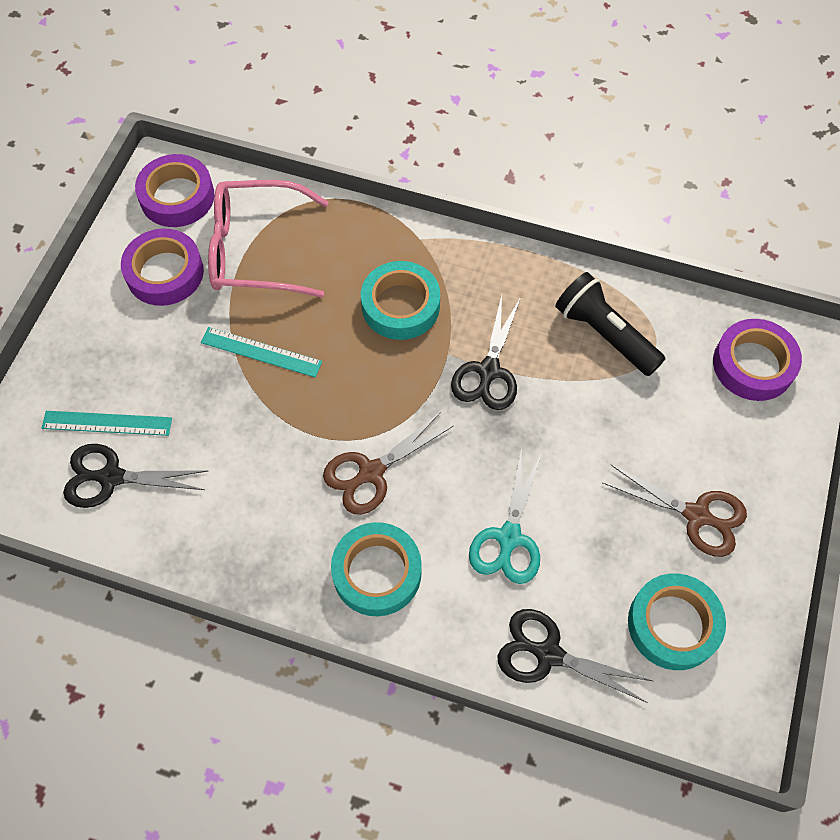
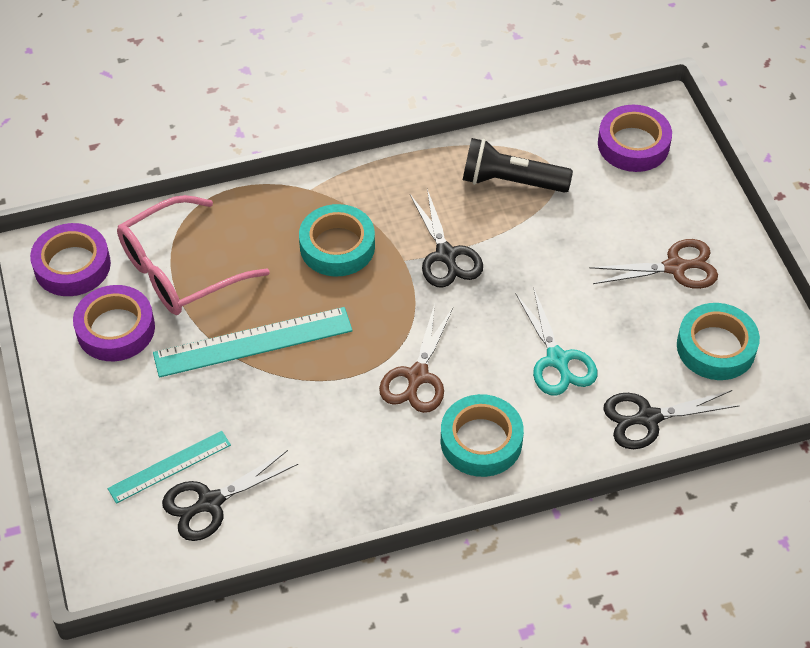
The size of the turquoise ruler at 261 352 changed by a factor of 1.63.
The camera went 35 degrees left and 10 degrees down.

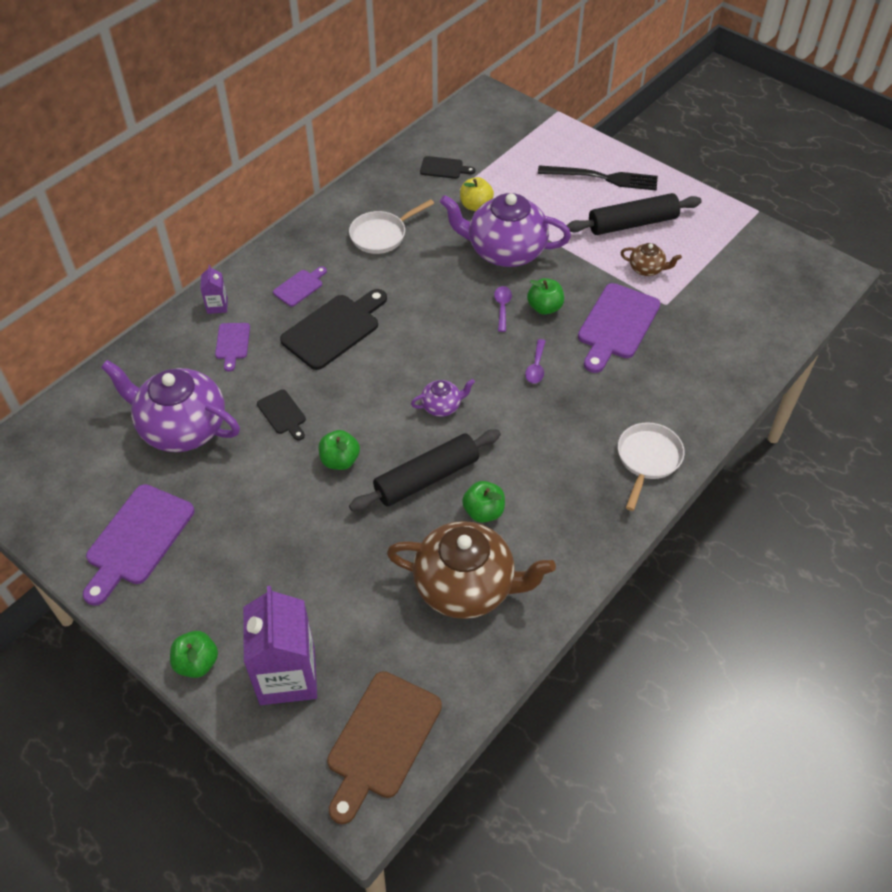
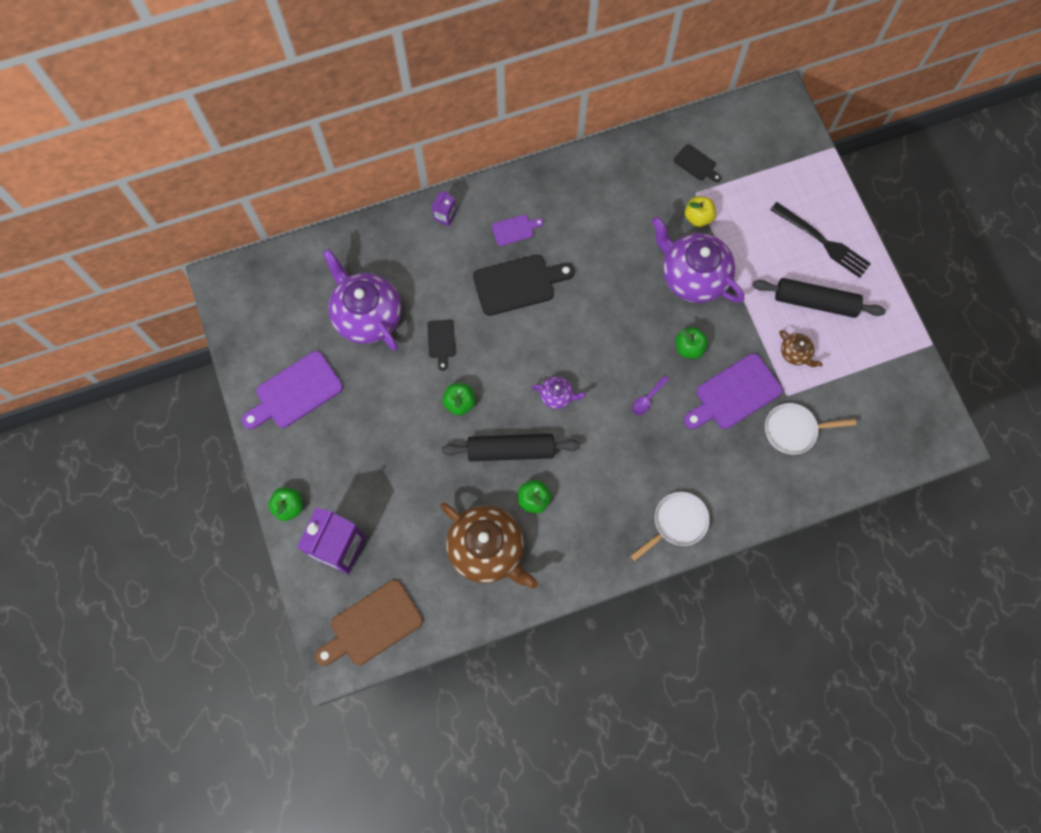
The white pan ended up elsewhere, having gone from 381 235 to 794 430.
The second view lost the purple spoon at 502 307.
The second view lost the purple cutting board at 232 343.
The camera went 30 degrees right and 20 degrees up.

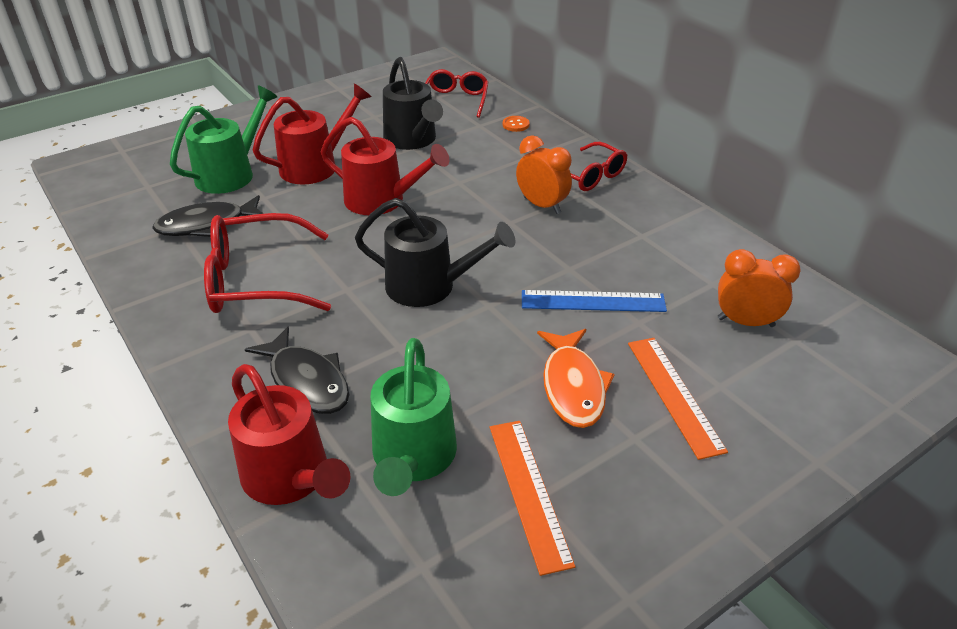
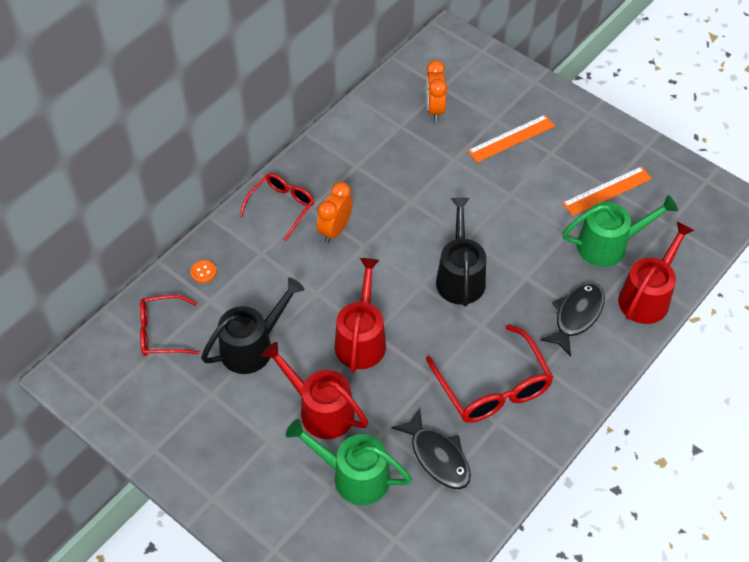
The second view lost the blue ruler at 593 301.
The second view lost the orange fish at 573 386.
The camera went 105 degrees left and 15 degrees up.

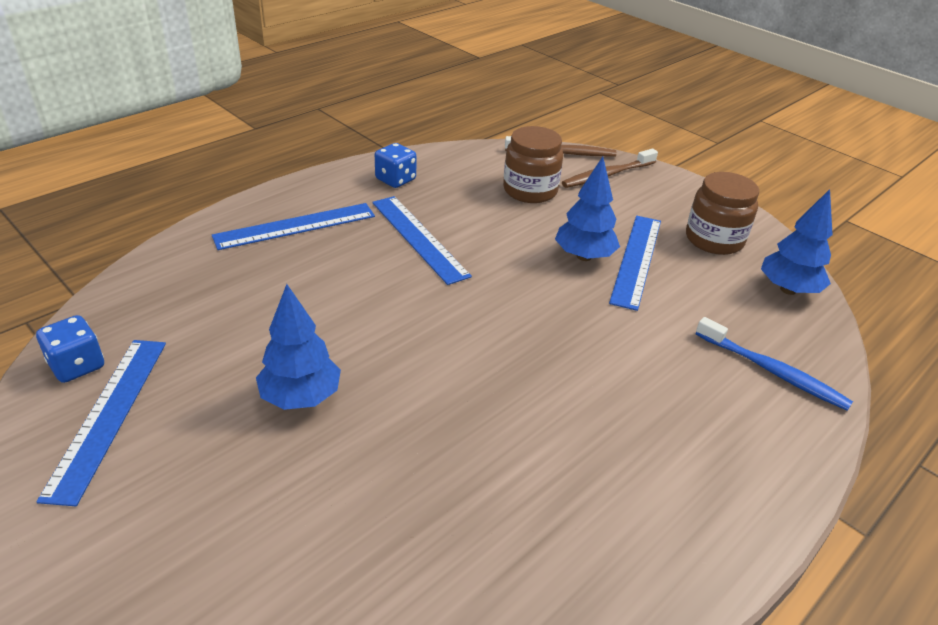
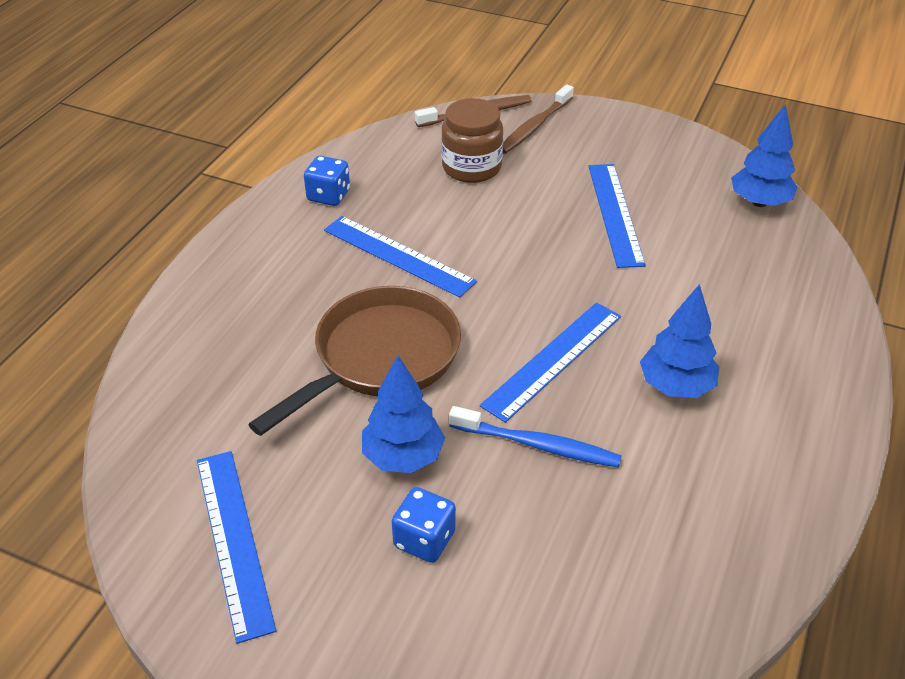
The blue tree ended up elsewhere, having gone from 584 256 to 676 386.
The second view lost the brown jar at 714 240.
The blue ruler ended up elsewhere, having gone from 295 226 to 553 360.
The blue dice ended up elsewhere, having gone from 77 365 to 424 539.
The blue toothbrush ended up elsewhere, having gone from 772 371 to 538 445.
The second view gained the brown pan at 380 358.
The camera went 20 degrees left and 5 degrees up.

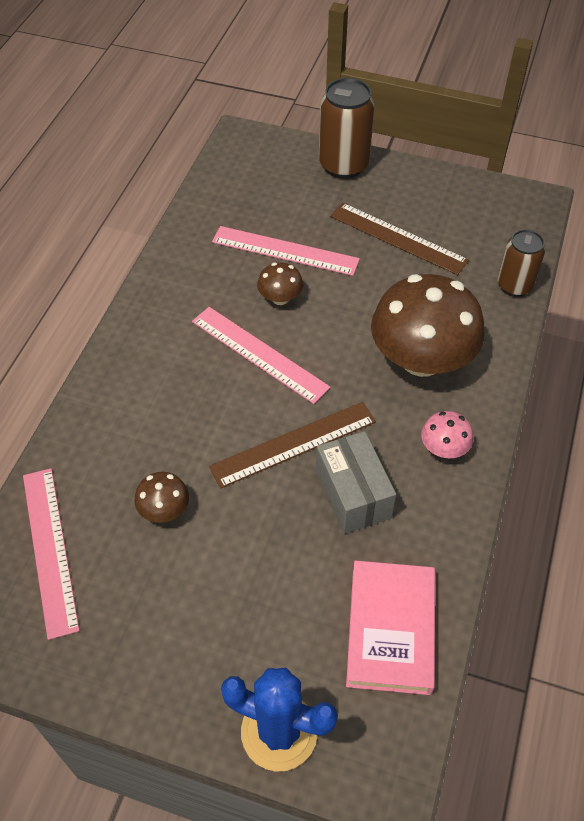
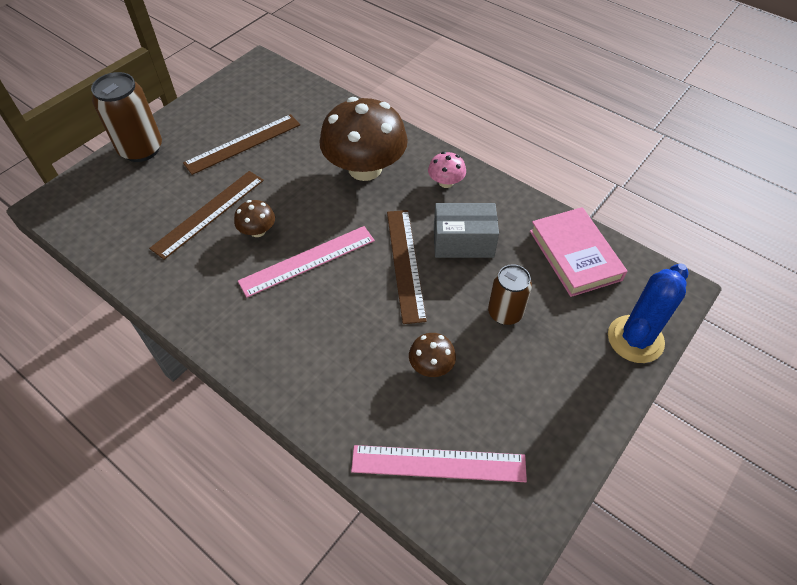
What was the pink ruler at 285 250 turned into the brown ruler at 208 213.
The brown can ended up elsewhere, having gone from 514 285 to 505 313.
The pink book at 390 629 ended up facing another way, 45 degrees clockwise from before.
The camera went 70 degrees left and 0 degrees up.

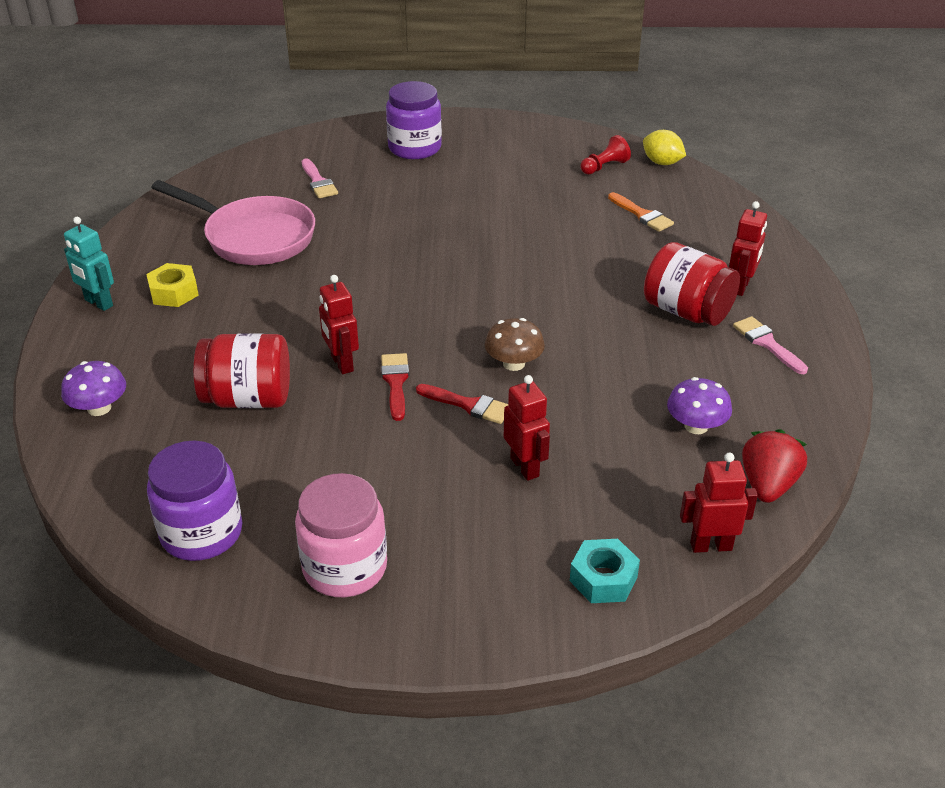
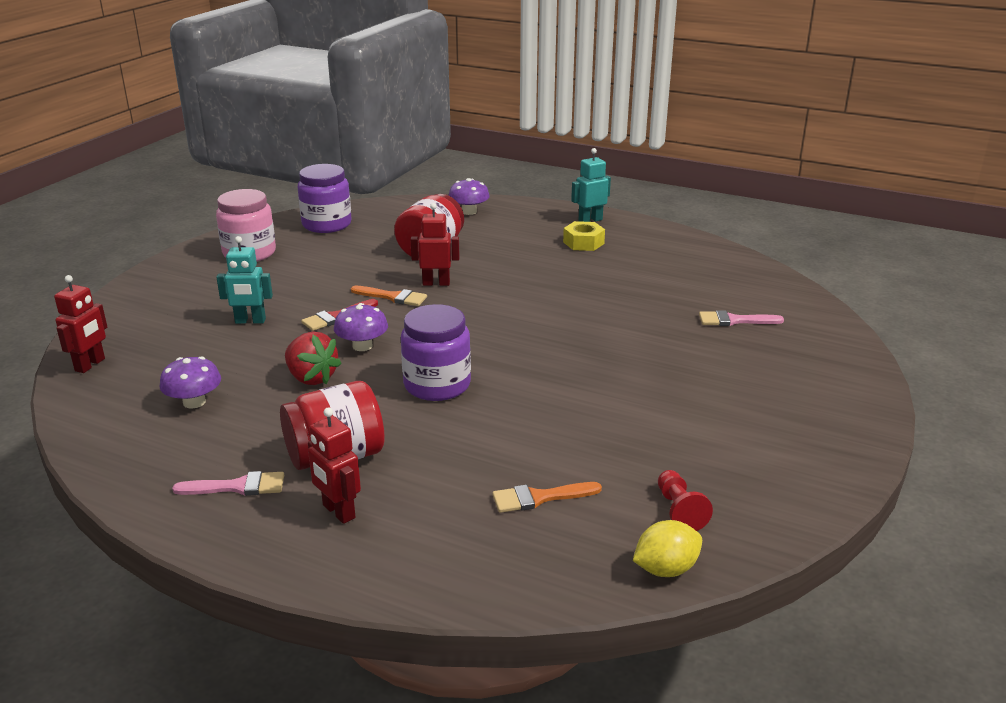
The purple jar ended up elsewhere, having gone from 414 148 to 437 385.
The second view lost the pink pan at 253 237.
What was the brown mushroom at 514 363 turned into the purple mushroom at 362 346.
What was the red brush at 395 383 turned into the orange brush at 393 297.
What was the red robot at 525 467 turned into the turquoise robot at 250 321.
The red strawberry ended up elsewhere, having gone from 768 485 to 311 378.
The second view lost the turquoise nut at 603 579.
The camera went 115 degrees right and 10 degrees down.

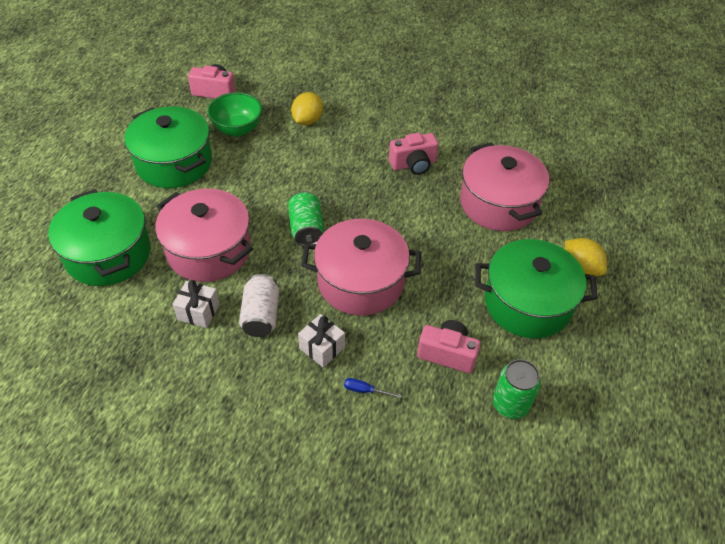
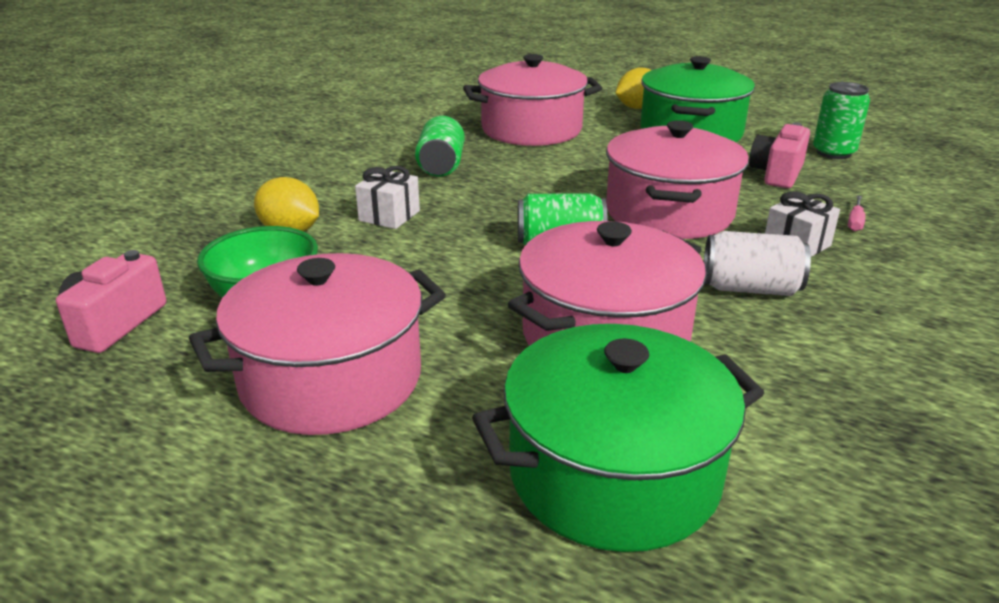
What was the green pot at 174 163 turned into the pink pot at 331 379.
Where the pink camera stood at 413 164, the green can came to stand at 441 165.
The white gift ended up elsewhere, having gone from 198 312 to 389 216.
What was the blue screwdriver at 365 390 turned into the pink screwdriver at 855 222.
The camera went 80 degrees left and 20 degrees down.

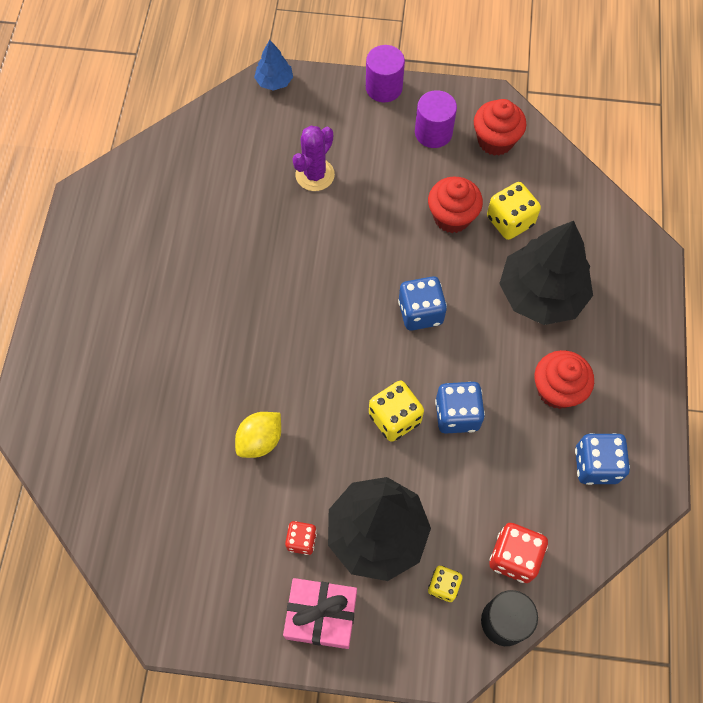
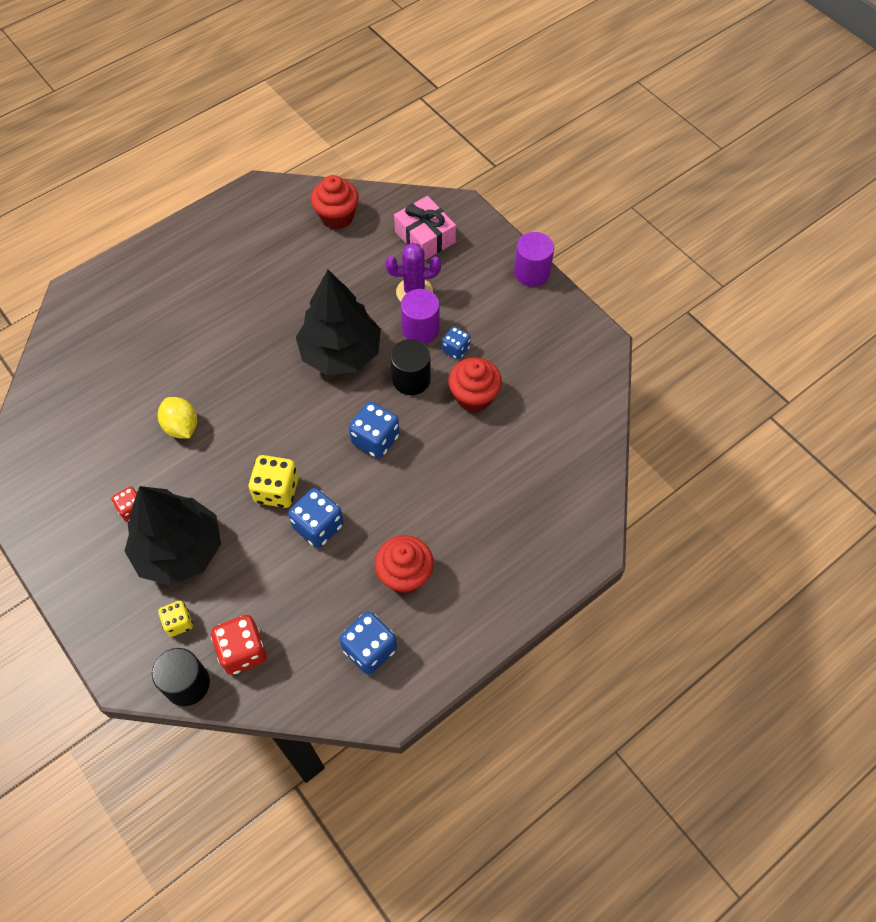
The second view lost the blue tree at 274 81.
The purple cylinder ended up elsewhere, having gone from 433 133 to 420 329.
The red cupcake ended up elsewhere, having gone from 495 141 to 337 217.
The second view lost the yellow dice at 510 221.
The black tree ended up elsewhere, having gone from 541 294 to 341 353.
The yellow lemon at 260 440 ended up facing another way, 60 degrees clockwise from before.
The pink gift ended up elsewhere, having gone from 321 615 to 425 237.
The second view gained the blue dice at 456 349.
The second view gained the black cylinder at 411 379.
The camera went 45 degrees right and 5 degrees down.

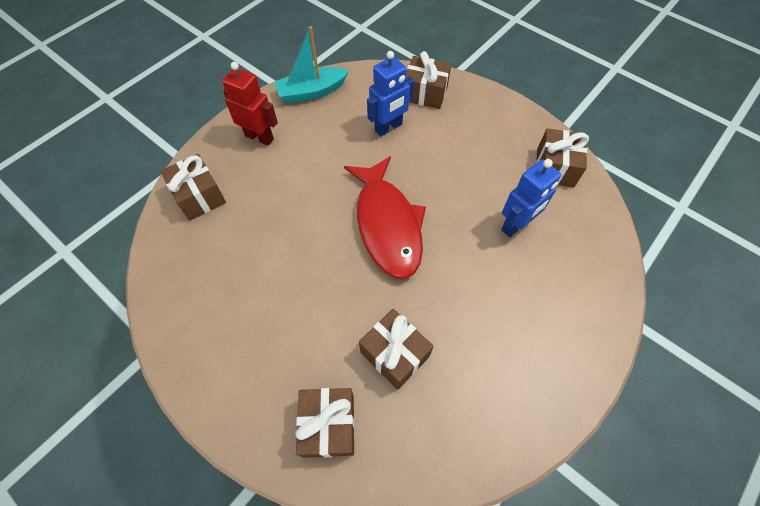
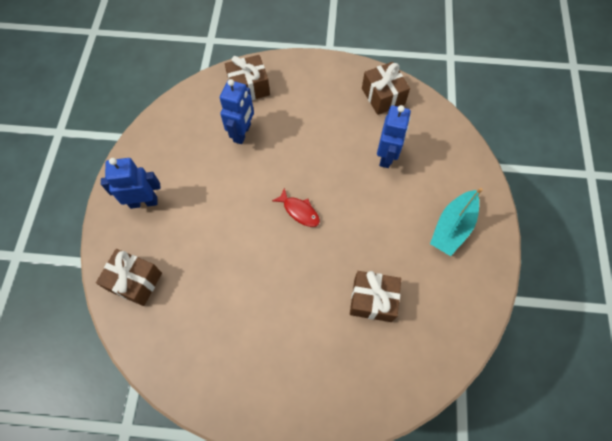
The turquoise boat ended up elsewhere, having gone from 312 92 to 452 227.
What was the red robot at 259 137 turned into the blue robot at 144 202.
The size of the red fish at 387 224 changed by a factor of 0.43.
The second view lost the brown gift at 329 425.
The camera went 35 degrees left and 5 degrees up.

